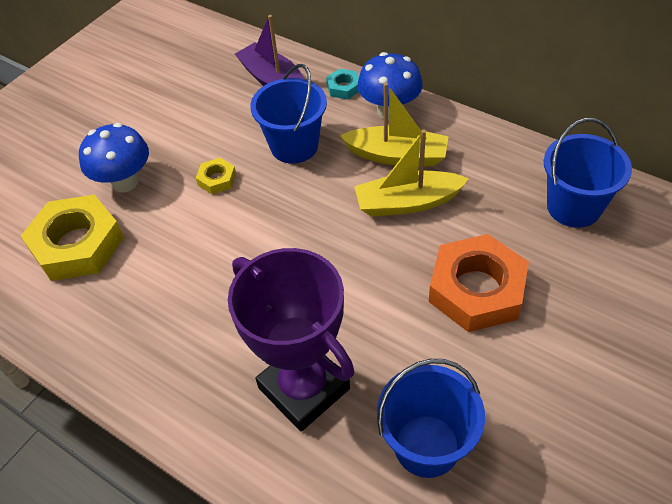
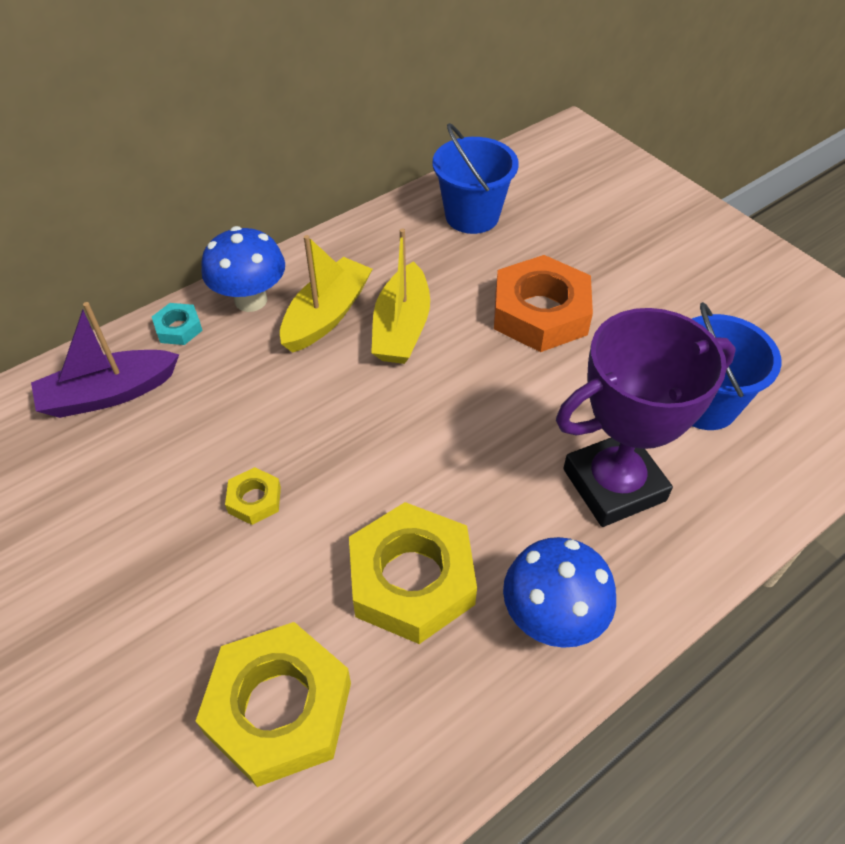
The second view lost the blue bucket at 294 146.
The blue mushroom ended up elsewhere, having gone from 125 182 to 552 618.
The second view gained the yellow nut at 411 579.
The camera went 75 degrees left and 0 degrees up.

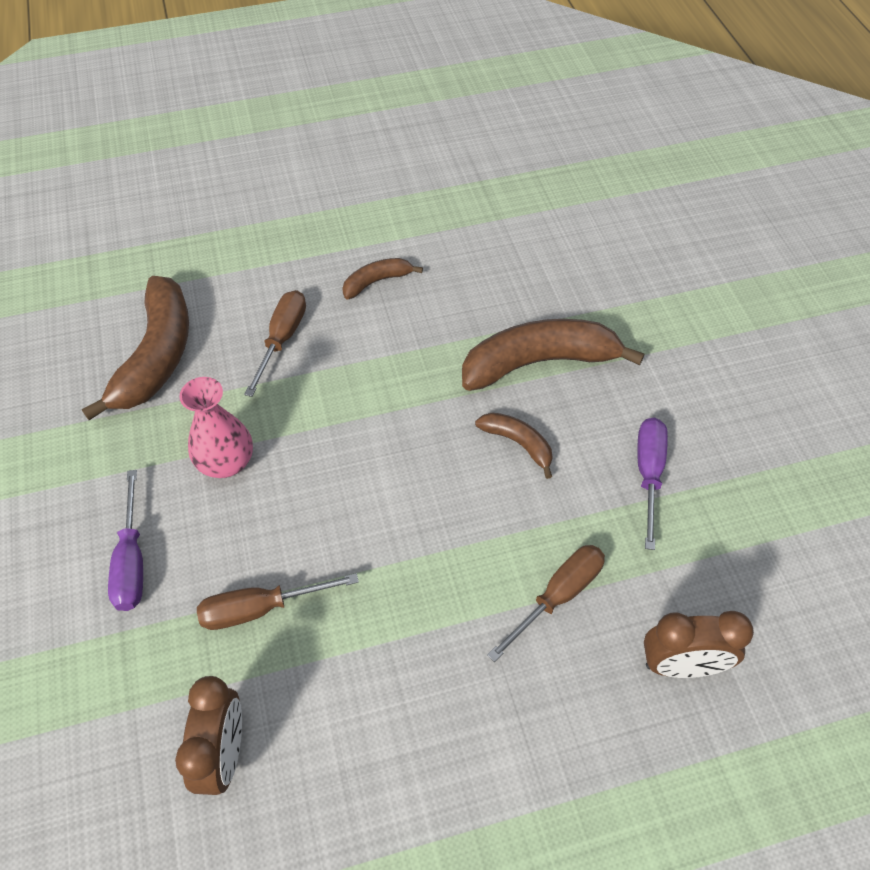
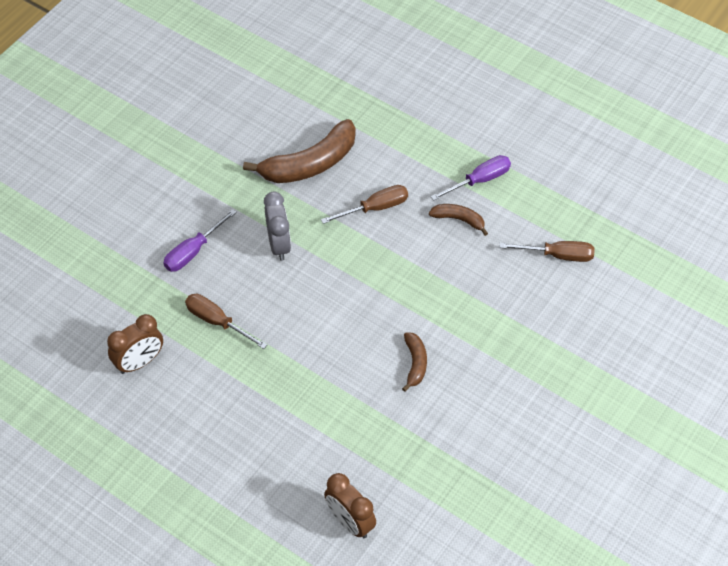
The second view lost the brown banana at 539 362.
Where the pink vase stood at 226 462, the grey clock came to stand at 279 245.
The purple screwdriver ended up elsewhere, having gone from 648 474 to 479 180.
The brown screwdriver ended up elsewhere, having gone from 557 596 to 557 255.
The camera went 50 degrees right and 0 degrees up.

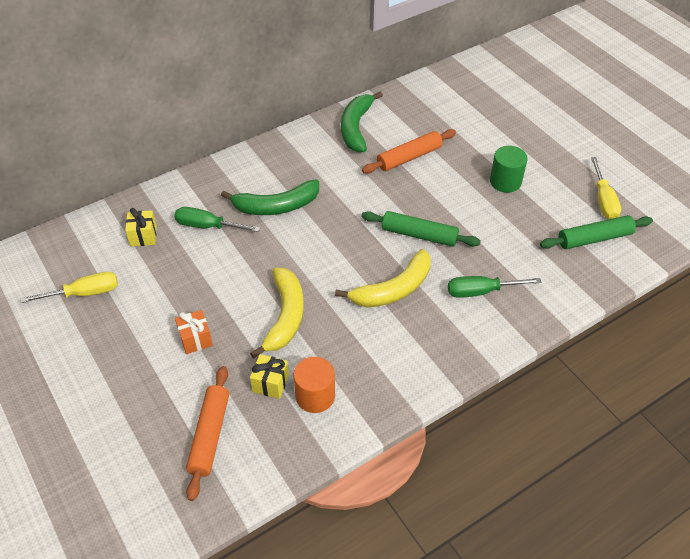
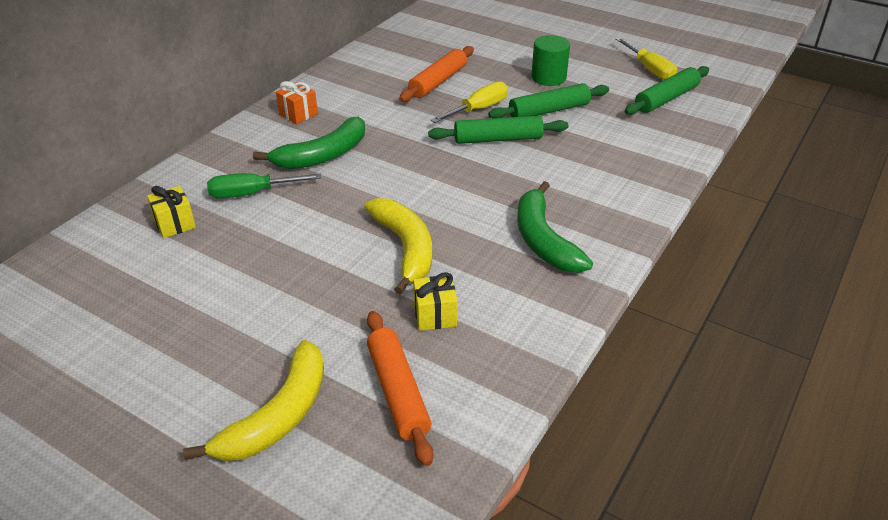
The green banana ended up elsewhere, having gone from 356 128 to 544 240.
The yellow banana ended up elsewhere, having gone from 393 289 to 278 415.
The yellow screwdriver ended up elsewhere, having gone from 83 293 to 478 109.
The second view lost the green screwdriver at 481 291.
The orange gift ended up elsewhere, having gone from 195 339 to 298 114.
The second view lost the orange cylinder at 315 396.
The second view gained the green rolling pin at 549 111.
The camera went 25 degrees left and 10 degrees down.

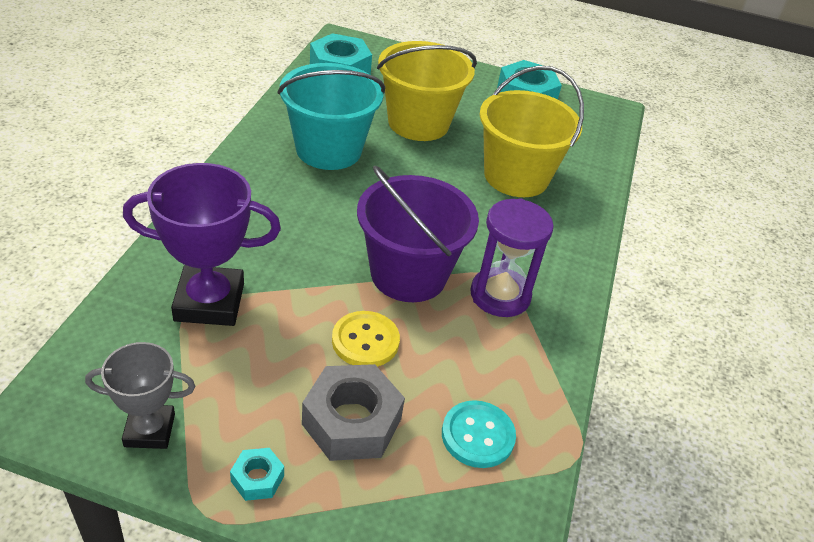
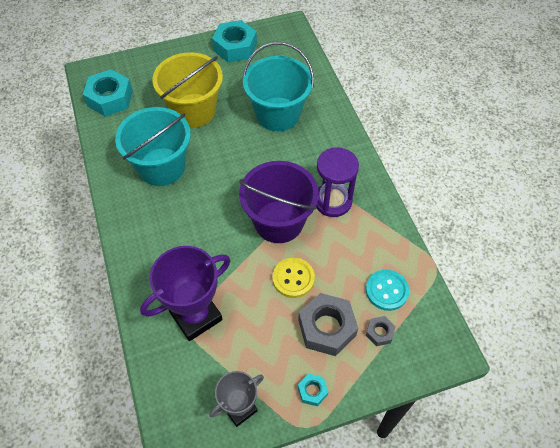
What was the yellow bucket at 516 176 turned into the turquoise bucket at 278 114.
The second view gained the grey nut at 379 333.
The camera went 30 degrees left and 15 degrees up.

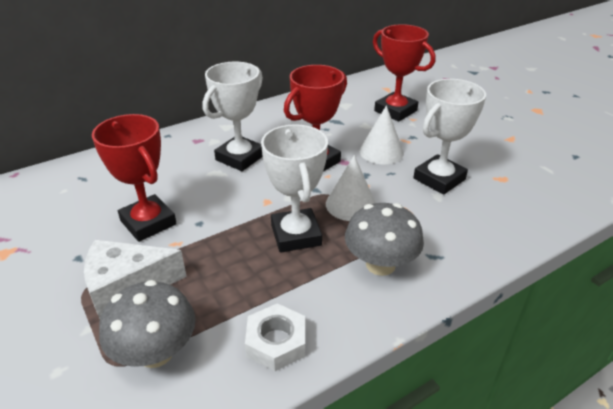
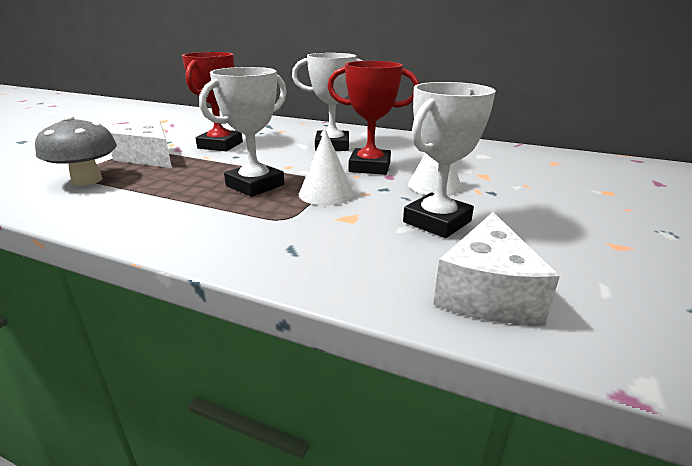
The second view lost the red trophy at 395 111.
The white trophy at 439 179 ended up facing another way, 60 degrees counterclockwise from before.
The second view lost the grey mushroom at 380 264.
The second view lost the white nut at 276 342.
The second view gained the white cheese at 486 292.
The camera went 55 degrees right and 10 degrees down.

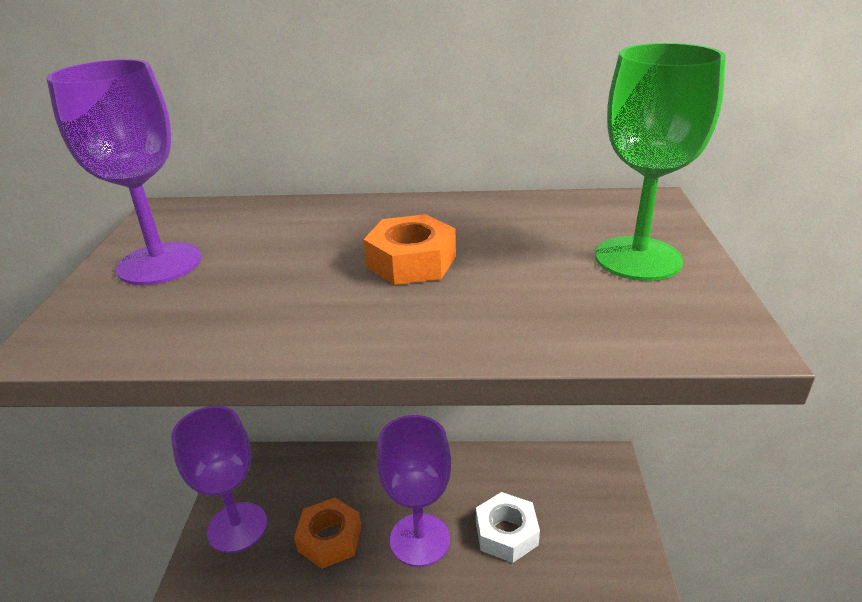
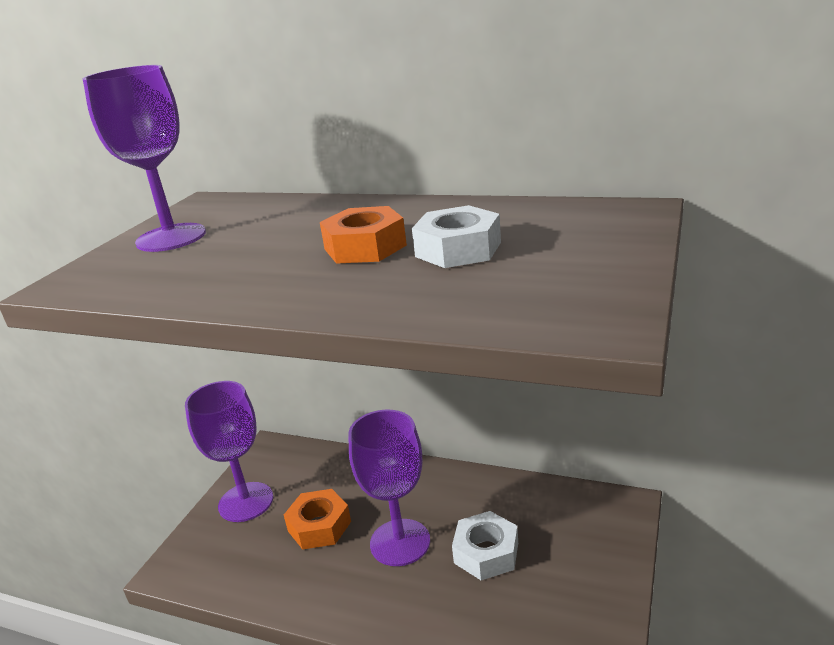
The second view lost the green goblet at 638 258.
The second view gained the white nut at 458 249.
The camera went 20 degrees right and 5 degrees down.

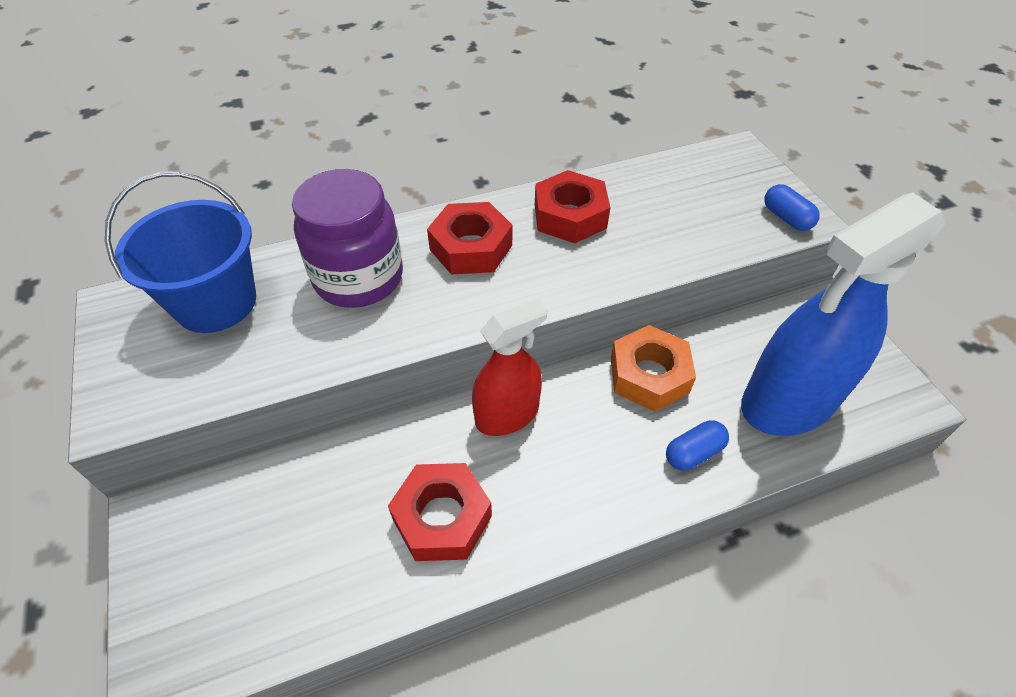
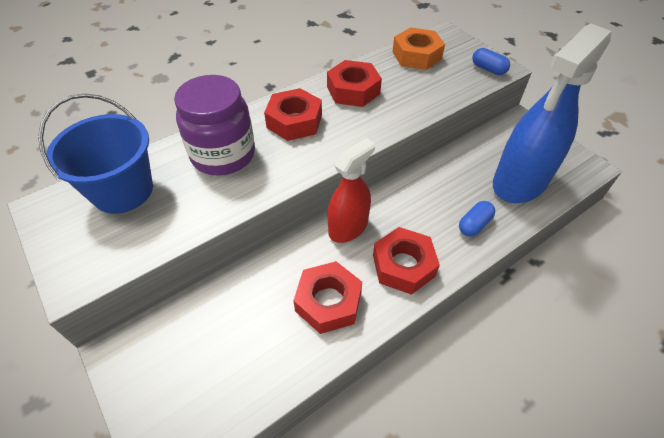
The orange nut ended up elsewhere, having gone from 649 375 to 416 55.
The second view gained the red nut at 403 265.
The camera went 15 degrees left and 0 degrees up.

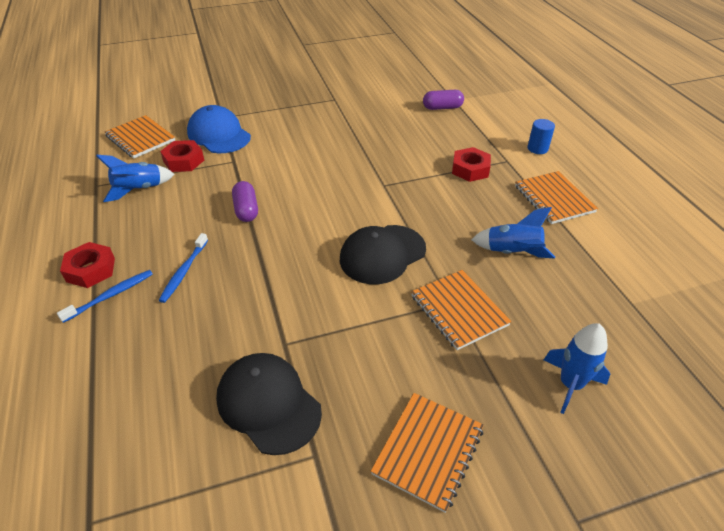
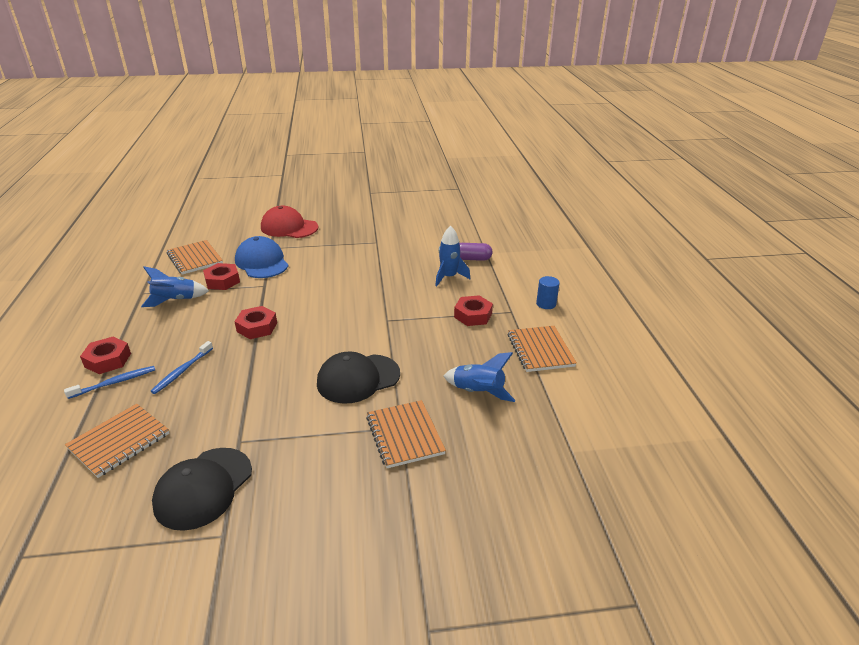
Where the purple capsule stood at 246 210, the red nut came to stand at 257 327.
The blue rocket ended up elsewhere, having gone from 570 384 to 449 277.
The black cap at 268 404 ended up facing another way, 120 degrees counterclockwise from before.
The orange notebook ended up elsewhere, having gone from 428 451 to 119 441.
The second view gained the red cap at 289 227.
The camera went 10 degrees right and 10 degrees down.

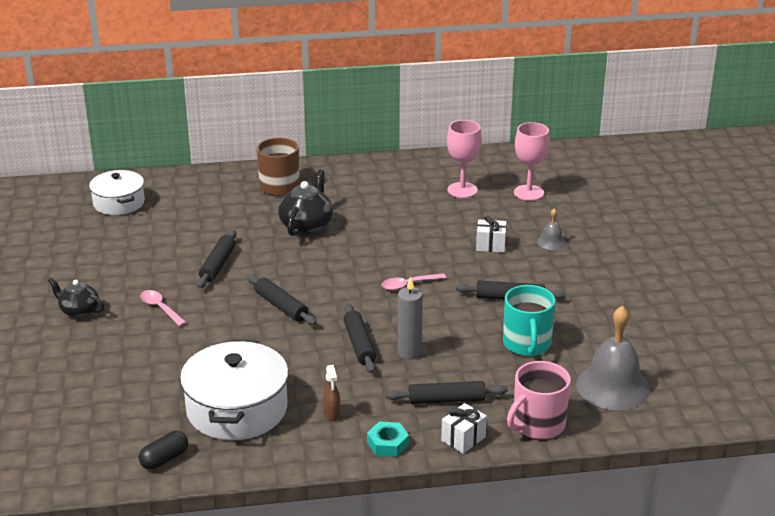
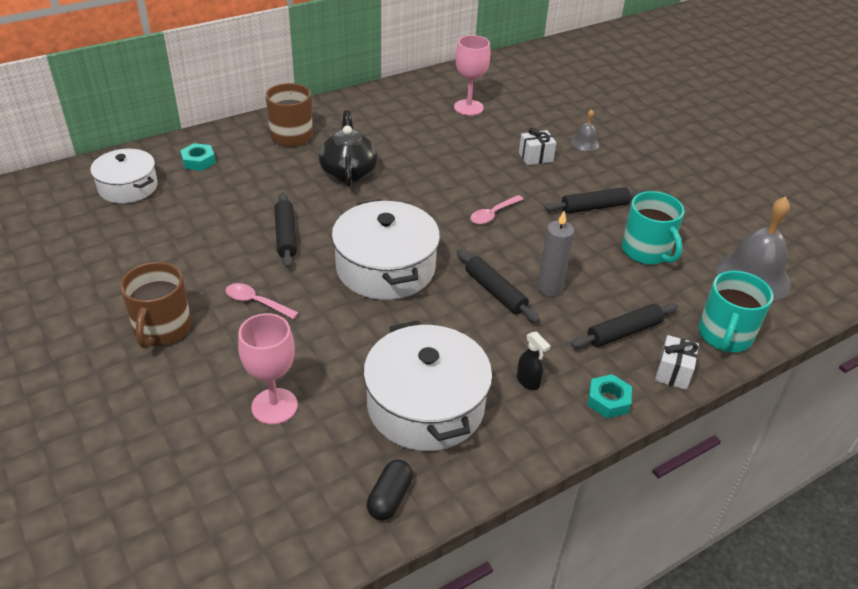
The pink goblet ended up elsewhere, having gone from 528 193 to 274 406.
Where the black rolling pin stood at 281 306, the white pot came to stand at 385 268.
Where the black teapot stood at 79 311, the brown mug came to stand at 162 329.
What was the pink mug at 537 425 turned into the turquoise mug at 724 336.
What was the brown spray bottle at 332 414 turned into the black spray bottle at 528 382.
The second view gained the turquoise nut at 198 161.
The camera went 25 degrees left and 10 degrees up.

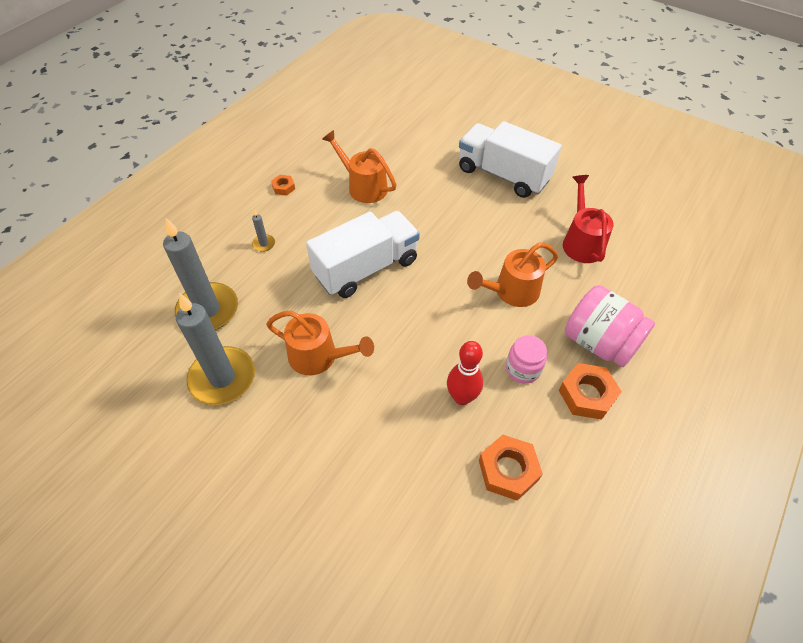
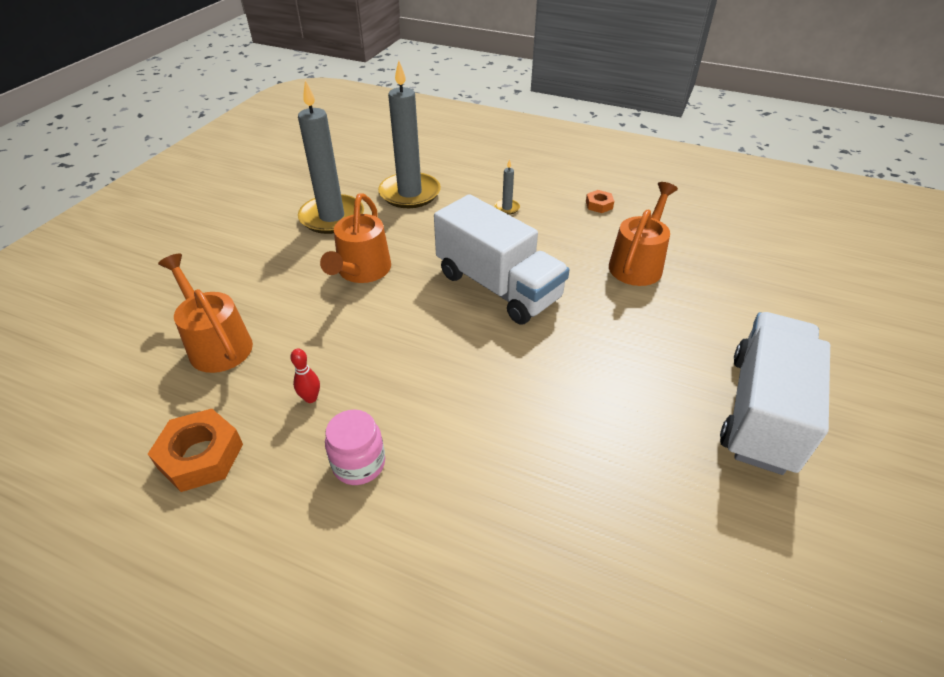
The second view lost the red watering can at 581 241.
The orange watering can ended up elsewhere, having gone from 511 292 to 216 343.
The second view lost the pink jar at 599 342.
The size of the red bowling pin at 462 397 changed by a factor of 0.54.
The second view lost the orange nut at 587 395.
The camera went 80 degrees right and 10 degrees down.

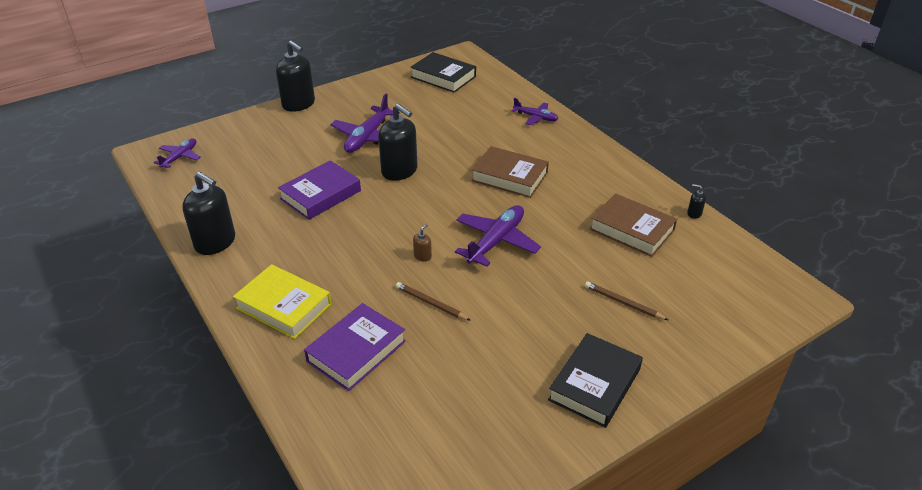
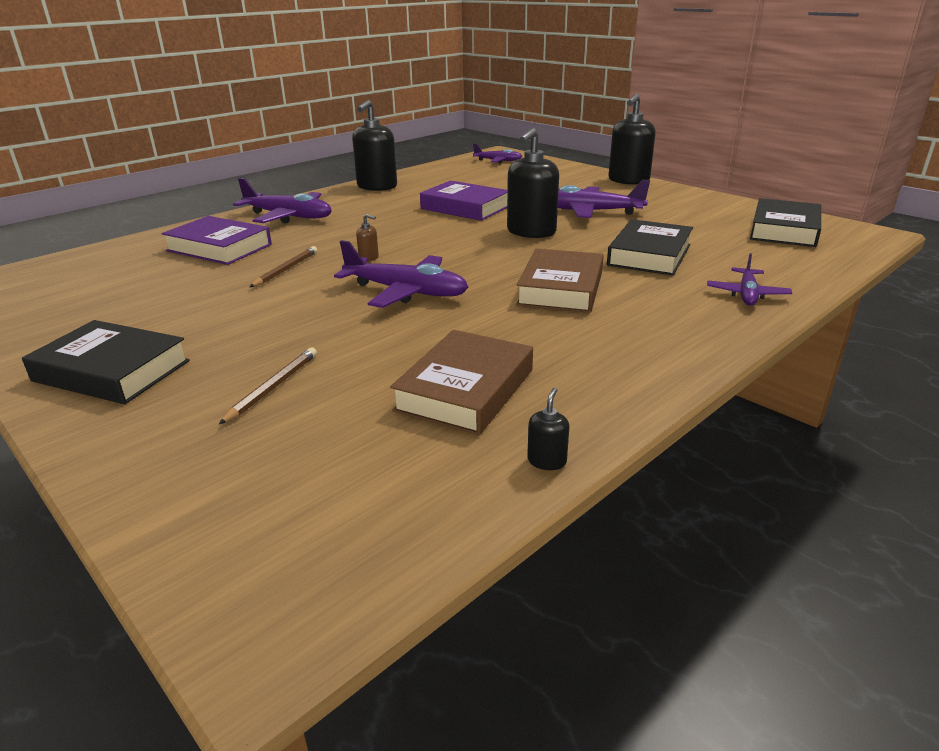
Where the yellow book stood at 284 306, the purple plane came to stand at 288 217.
The second view gained the black book at 649 255.
The camera went 80 degrees right and 10 degrees down.

